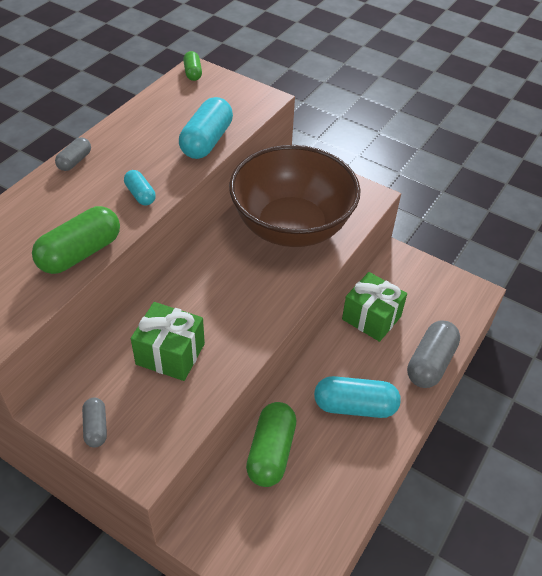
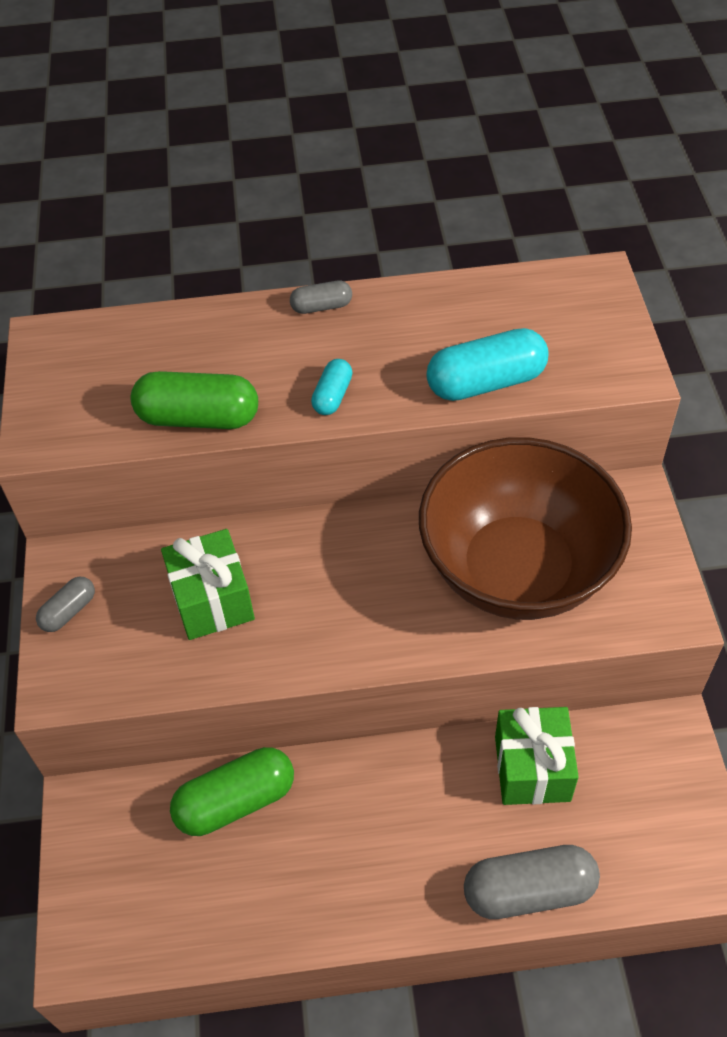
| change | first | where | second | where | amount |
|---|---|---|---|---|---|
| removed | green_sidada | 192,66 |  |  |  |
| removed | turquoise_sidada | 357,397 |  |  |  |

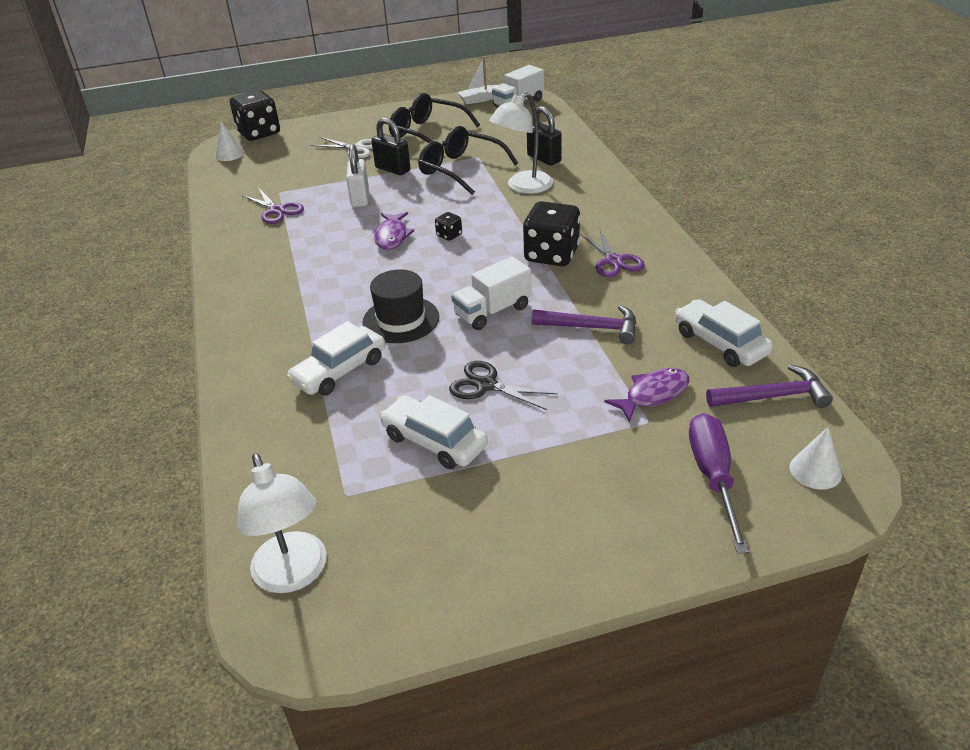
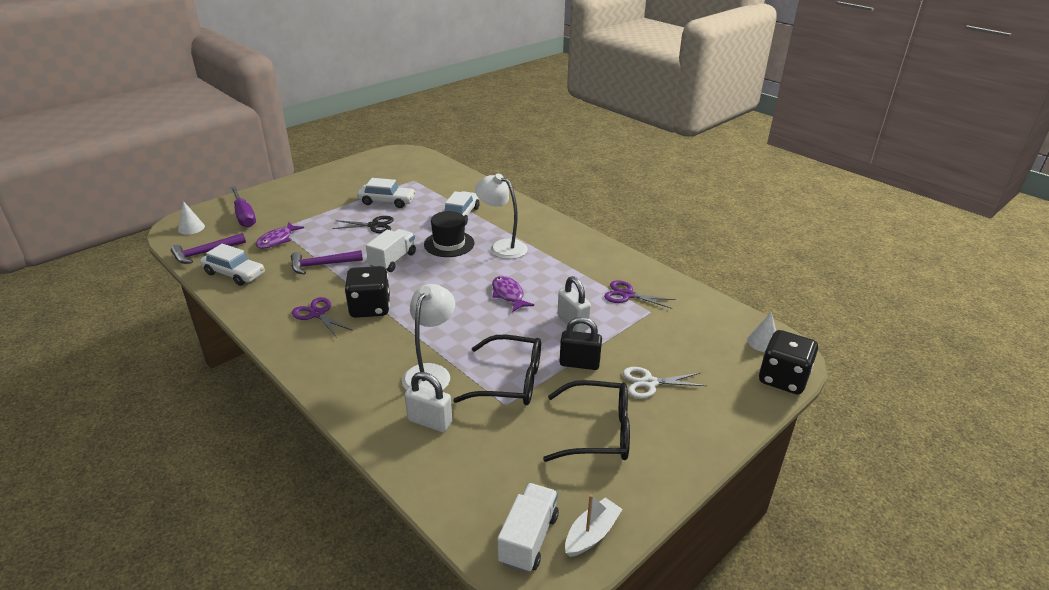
| change | first | where | second | where | amount |
|---|---|---|---|---|---|
| recoloured | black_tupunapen | 544,136 | white_tupunapen | 428,402 |  |
| removed | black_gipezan | 448,226 |  |  |  |
| moved | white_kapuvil | 282,523 |  | 501,216 |  |

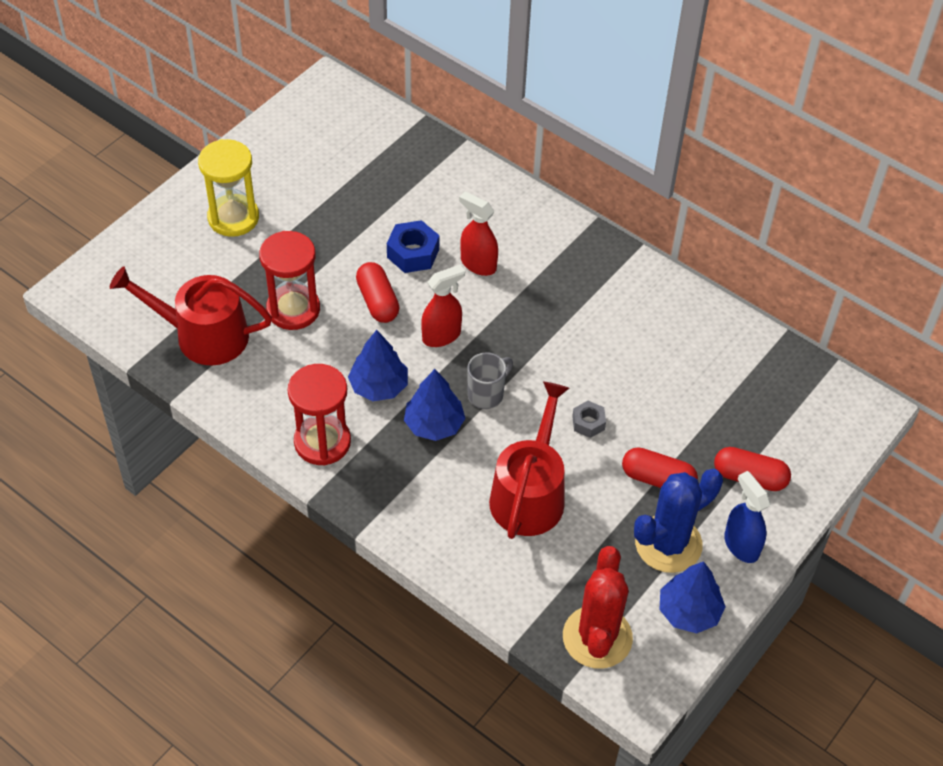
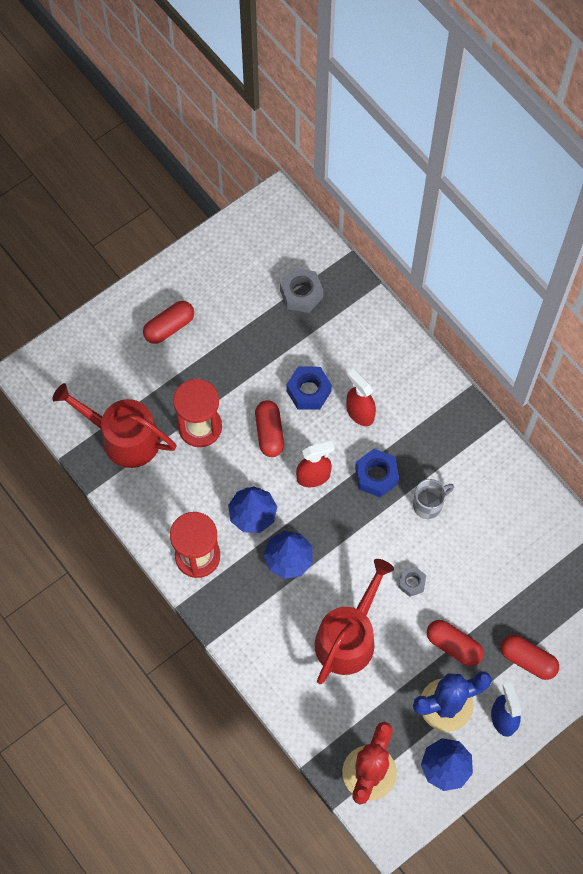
| change | first | where | second | where | amount |
|---|---|---|---|---|---|
| replaced | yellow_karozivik | 228,188 | red_sidada | 168,322 |  |
| moved | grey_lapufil | 490,380 |  | 433,499 |  |
| added |  |  | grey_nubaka | 301,290 |  |
| added |  |  | blue_nubaka | 377,473 |  |

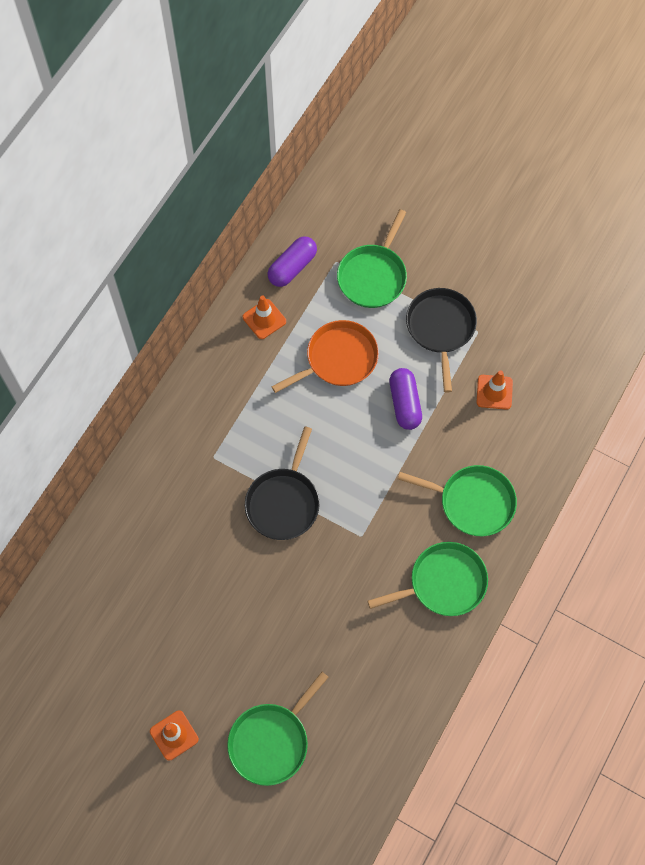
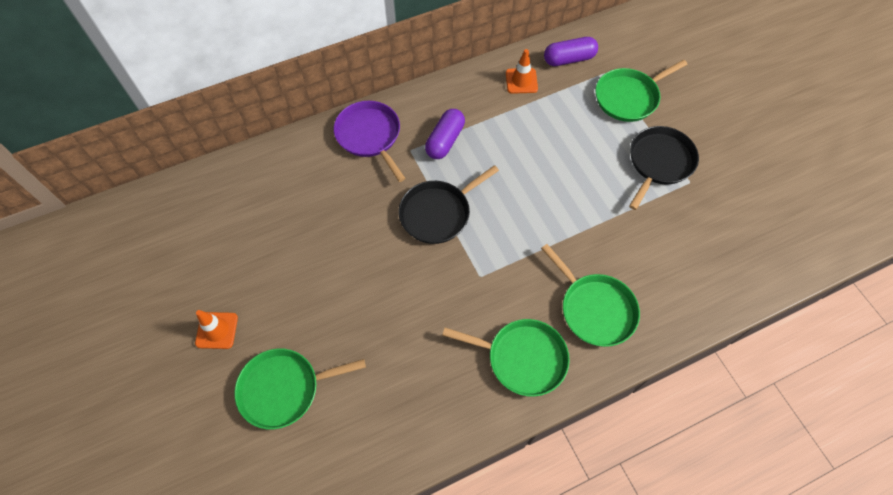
| change | first | where | second | where | amount |
|---|---|---|---|---|---|
| removed | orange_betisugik | 325,356 |  |  |  |
| moved | purple_sidada | 405,399 |  | 445,134 |  |
| removed | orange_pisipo | 495,390 |  |  |  |
| added |  |  | purple_betisugik | 370,141 |  |

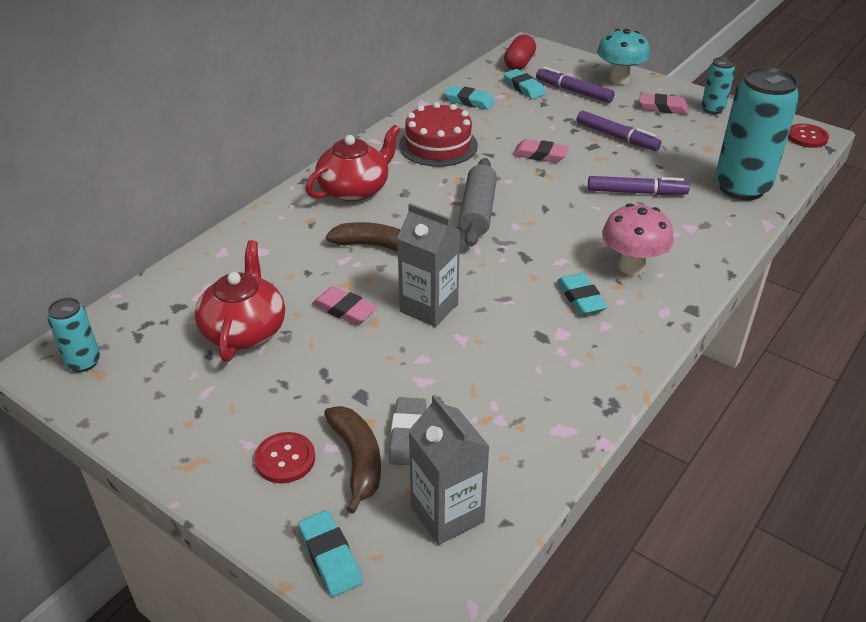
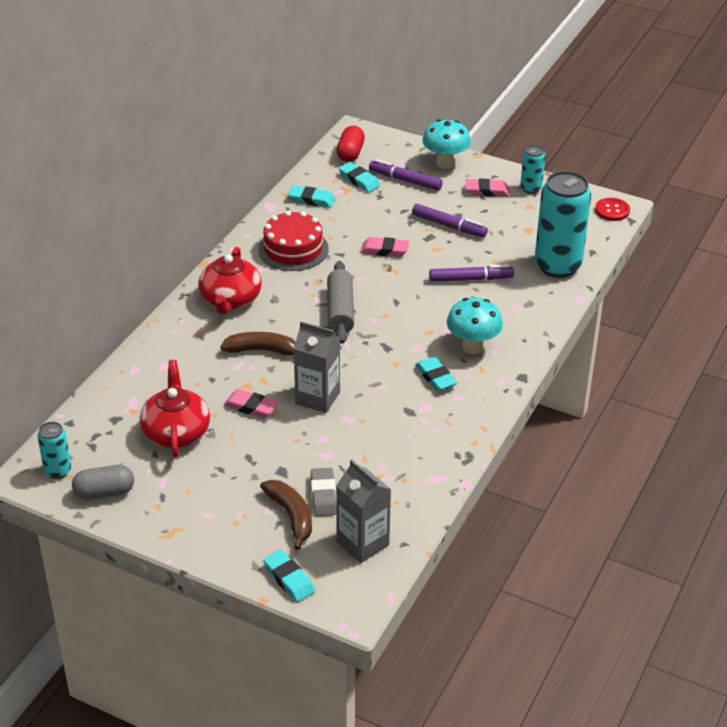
| change | first | where | second | where | amount |
|---|---|---|---|---|---|
| turned | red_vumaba | 353,163 |  | 230,281 | 150 degrees clockwise |
| recoloured | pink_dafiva | 638,239 | turquoise_dafiva | 475,326 |  |
| removed | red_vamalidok | 284,457 |  |  |  |
| added |  |  | grey_sidada | 103,482 |  |

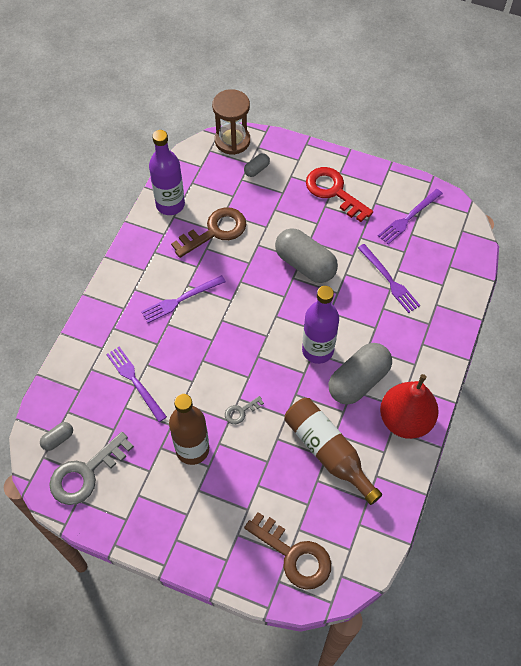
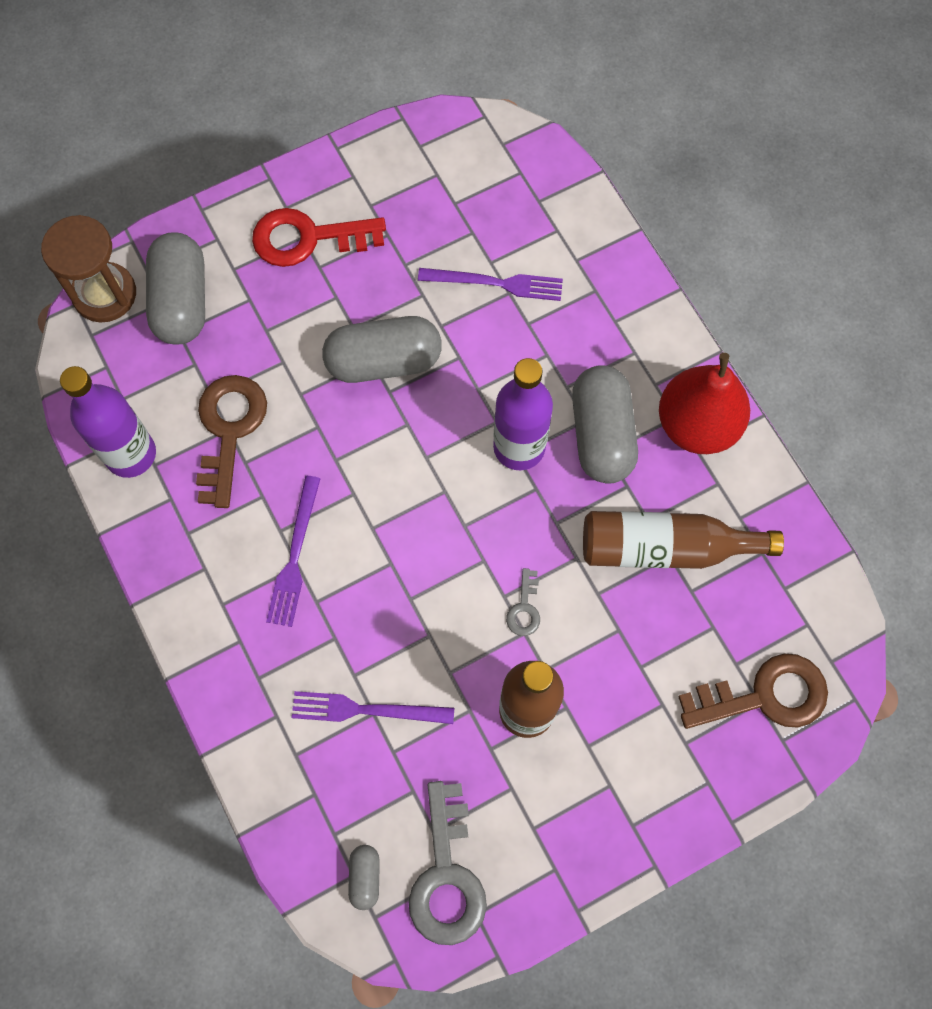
| change | first | where | second | where | amount |
|---|---|---|---|---|---|
| resized | grey_sidada | 257,165 |  | 175,288 | x2.16 |
| removed | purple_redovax | 410,216 |  |  |  |

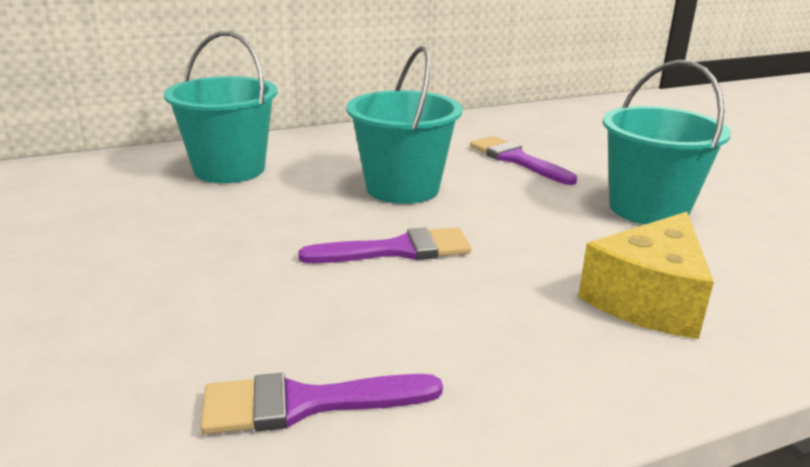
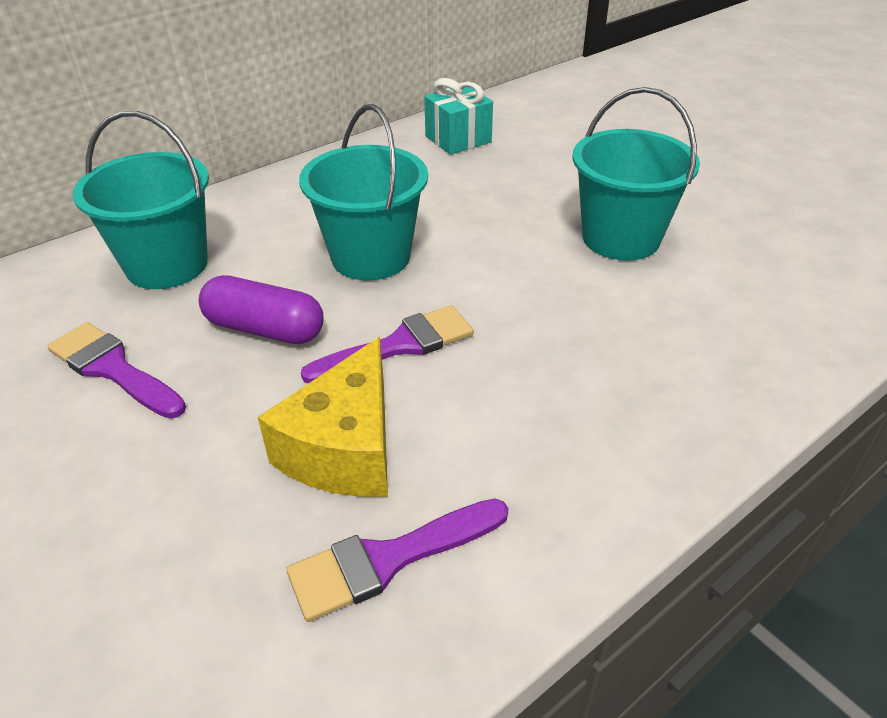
| change | first | where | second | where | amount |
|---|---|---|---|---|---|
| moved | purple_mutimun | 523,160 |  | 116,370 |  |
| moved | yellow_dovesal | 646,275 |  | 323,417 |  |
| added |  |  | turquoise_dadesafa | 458,116 |  |
| added |  |  | purple_sidada | 261,309 |  |

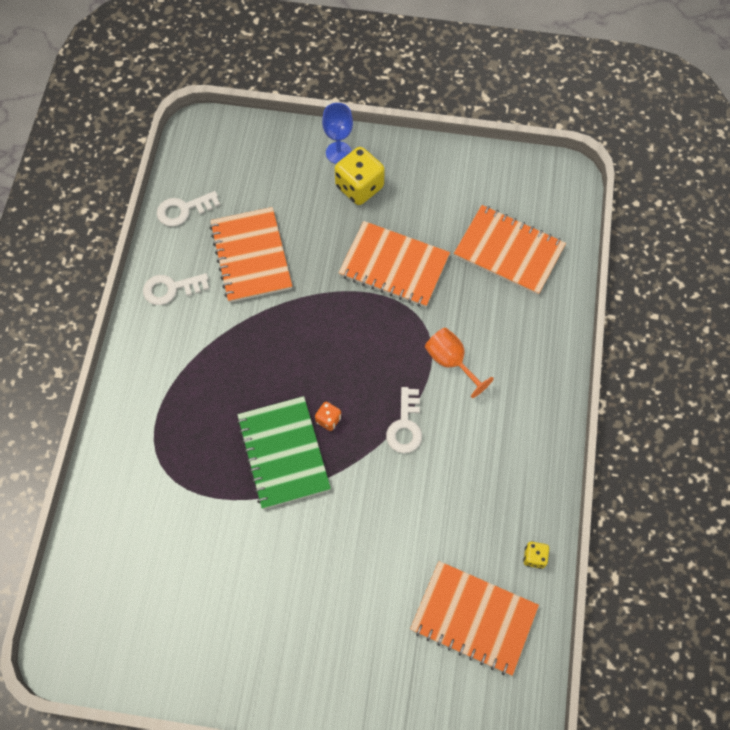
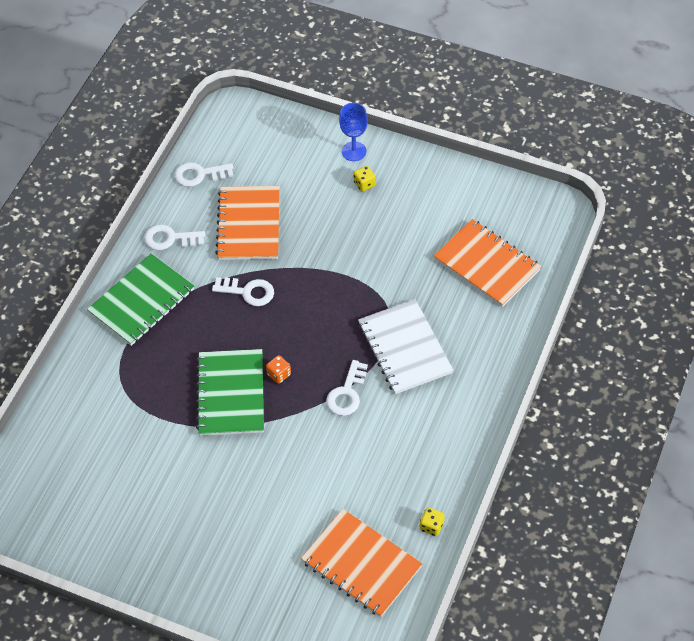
| change | first | where | second | where | amount |
|---|---|---|---|---|---|
| resized | yellow_gipezan | 360,176 |  | 365,179 | x0.49 |
| removed | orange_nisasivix | 394,264 |  |  |  |
| replaced | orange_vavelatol | 459,362 | white_nisasivix | 405,346 |  |
| added |  |  | green_nisasivix | 140,299 |  |
| added |  |  | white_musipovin | 243,291 |  |

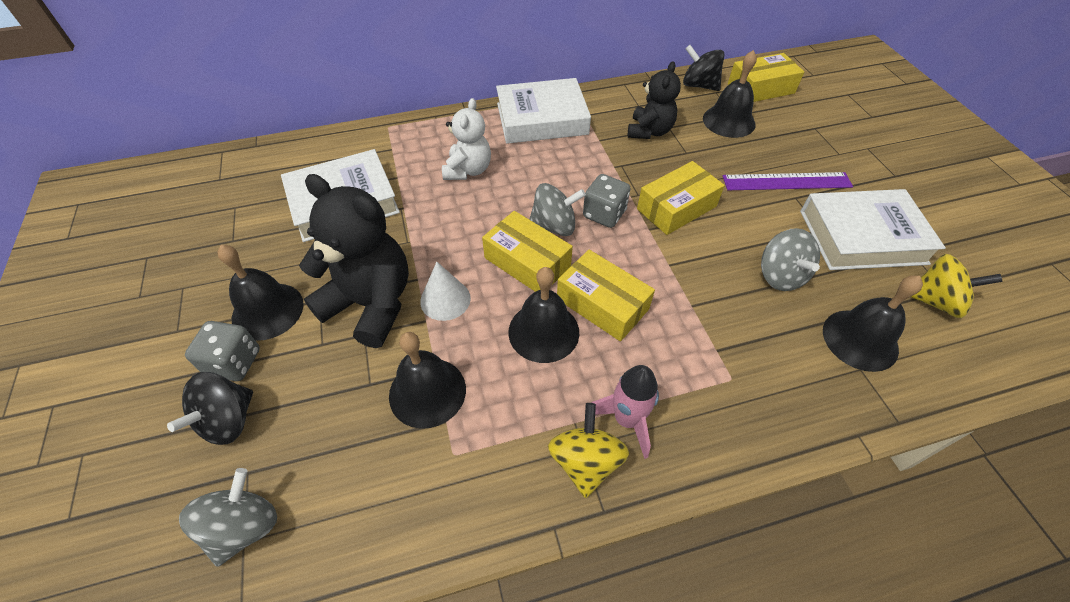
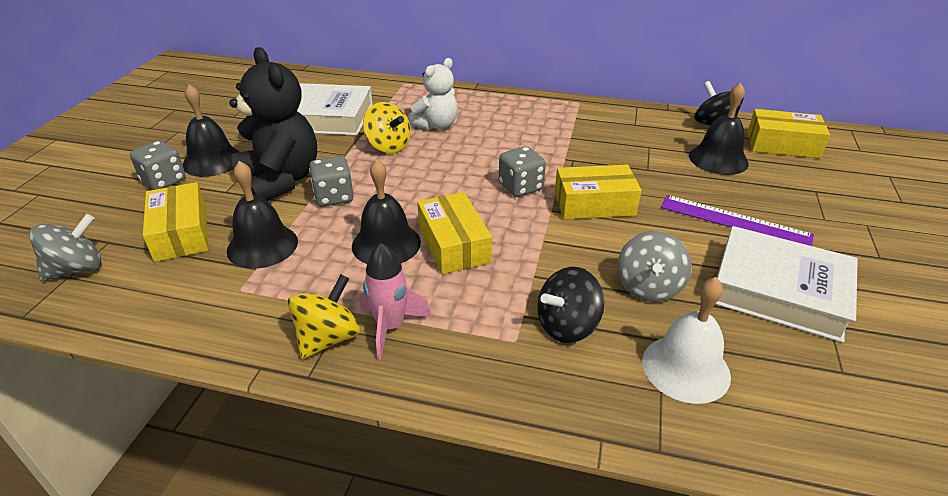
| change | first | where | second | where | amount |
|---|---|---|---|---|---|
| removed | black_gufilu | 654,100 |  |  |  |
| removed | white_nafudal | 543,111 |  |  |  |
| removed | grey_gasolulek | 557,209 |  |  |  |
| moved | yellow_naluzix | 527,251 |  | 175,222 |  |
| moved | yellow_gasolulek | 956,286 |  | 387,128 |  |
| replaced | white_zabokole | 445,291 | grey_gipezan | 331,181 |  |
| recoloured | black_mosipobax | 873,323 | white_mosipobax | 686,340 |  |
| moved | black_gasolulek | 210,408 |  | 570,305 |  |

